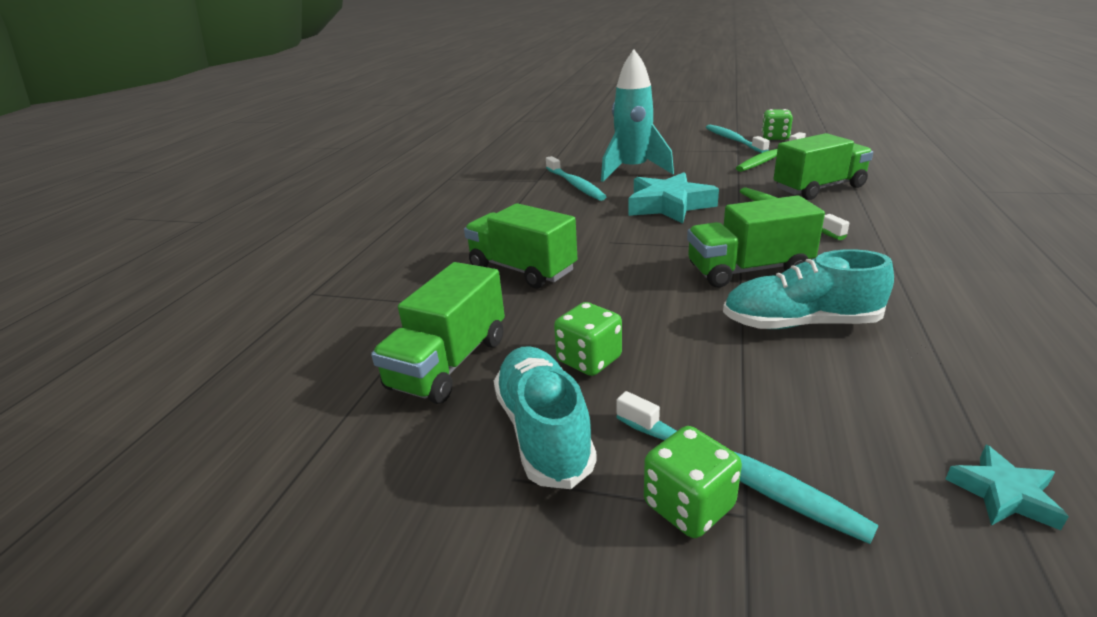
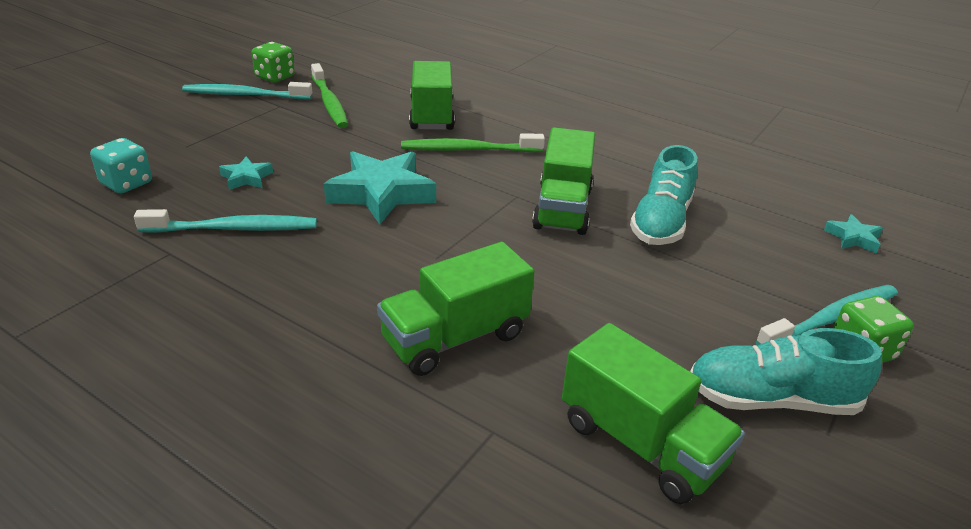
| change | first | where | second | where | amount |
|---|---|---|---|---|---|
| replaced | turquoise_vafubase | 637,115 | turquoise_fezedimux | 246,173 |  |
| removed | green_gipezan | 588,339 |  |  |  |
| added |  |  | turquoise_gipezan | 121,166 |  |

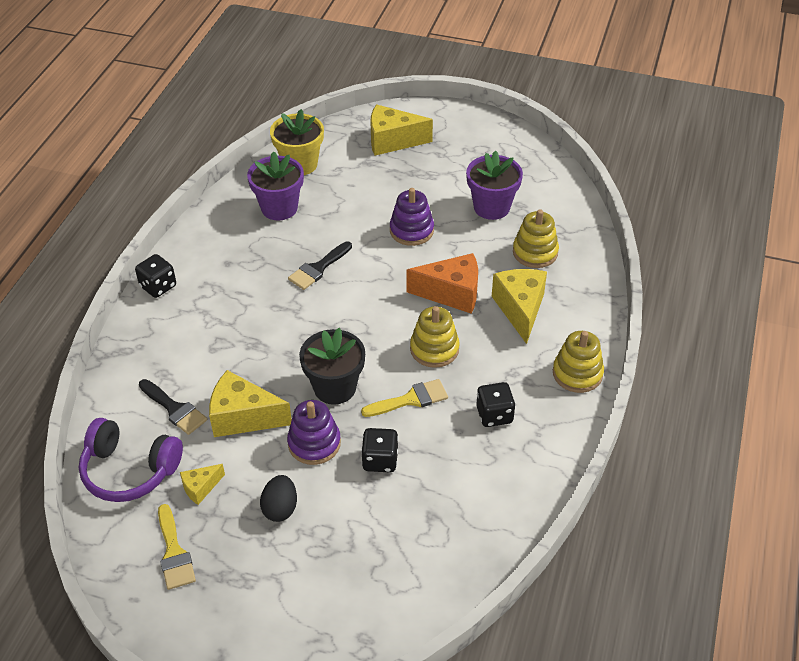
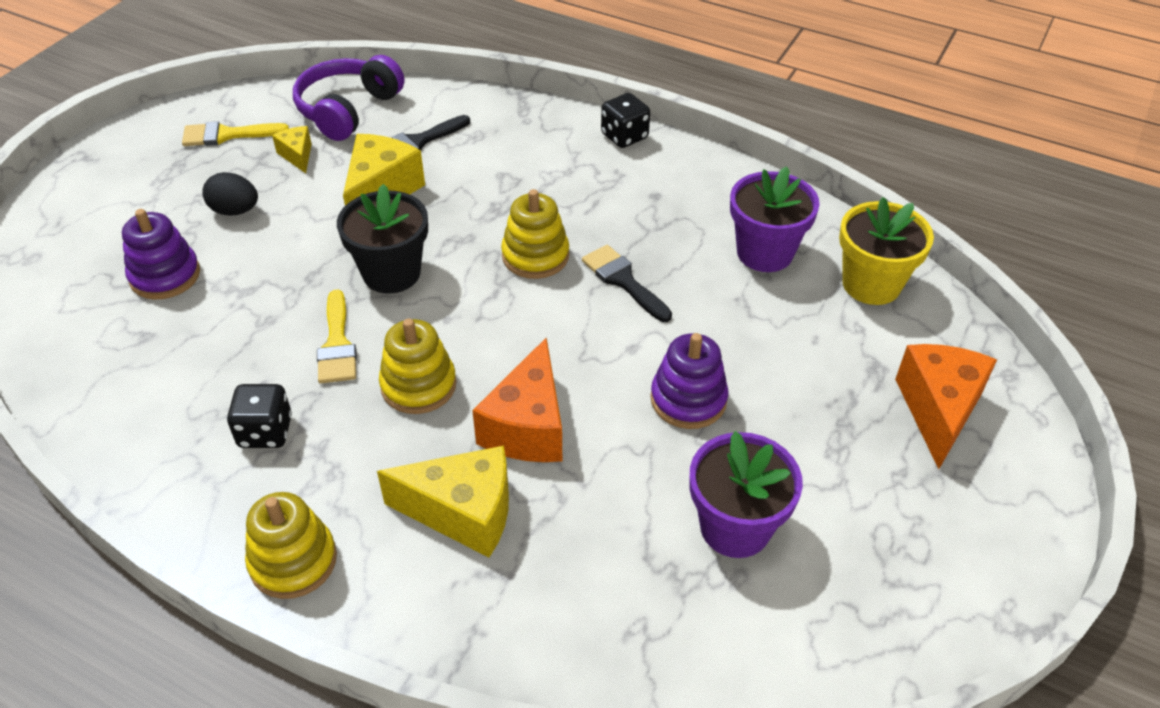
| change | first | where | second | where | amount |
|---|---|---|---|---|---|
| recoloured | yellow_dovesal | 401,130 | orange_dovesal | 946,406 |  |
| moved | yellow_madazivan | 536,238 |  | 535,234 |  |
| moved | purple_madazivan | 314,432 |  | 161,254 |  |
| removed | black_gipezan | 379,450 |  |  |  |

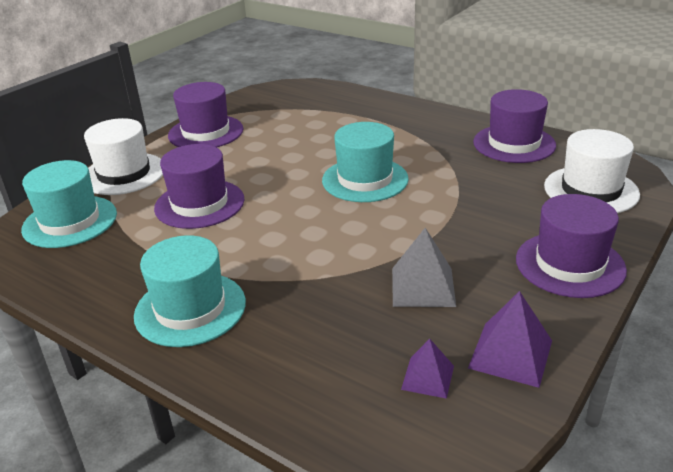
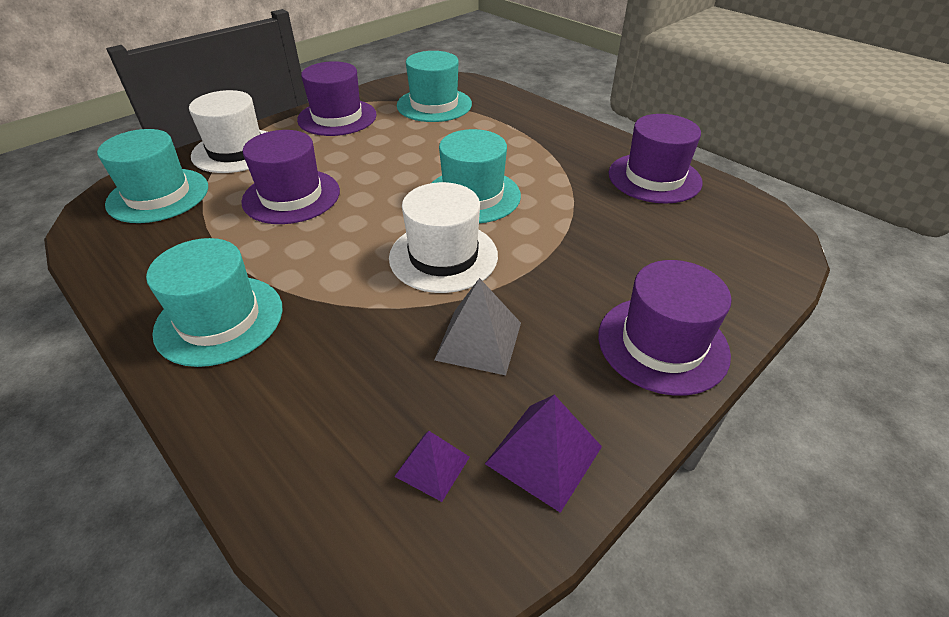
| change | first | where | second | where | amount |
|---|---|---|---|---|---|
| moved | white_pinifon | 592,171 |  | 443,237 |  |
| added |  |  | turquoise_pinifon | 434,86 |  |

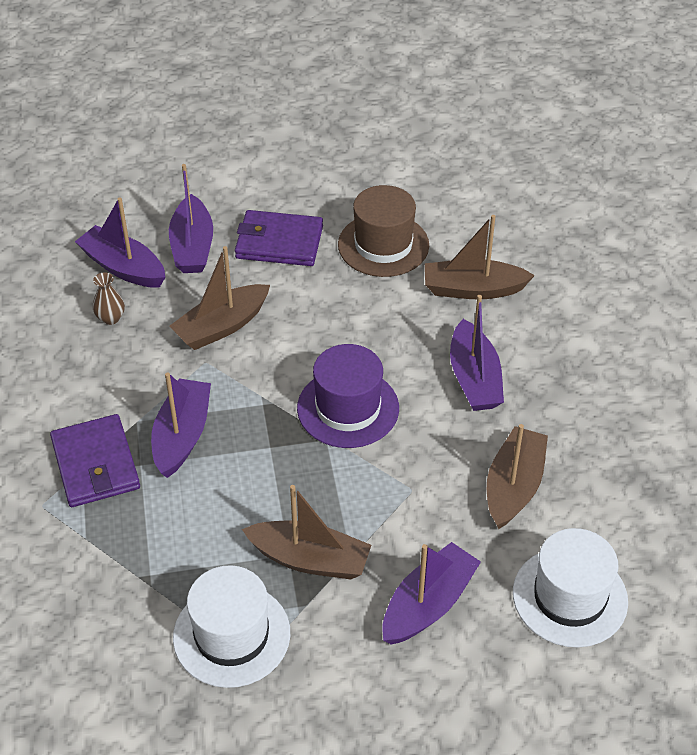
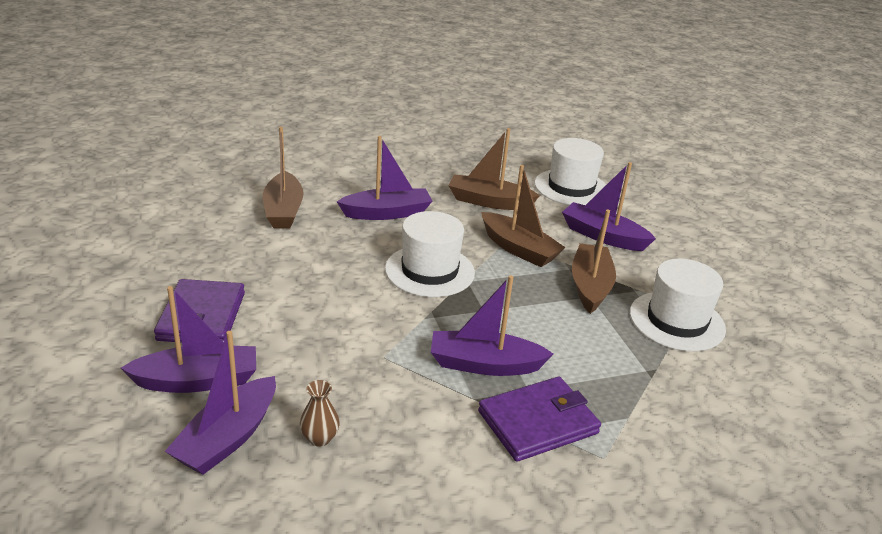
| change | first | where | second | where | amount |
|---|---|---|---|---|---|
| removed | brown_pinifon | 383,231 |  |  |  |
| moved | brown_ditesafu | 219,298 |  | 523,216 |  |
| recoloured | purple_pinifon | 348,396 | white_pinifon | 430,254 |  |

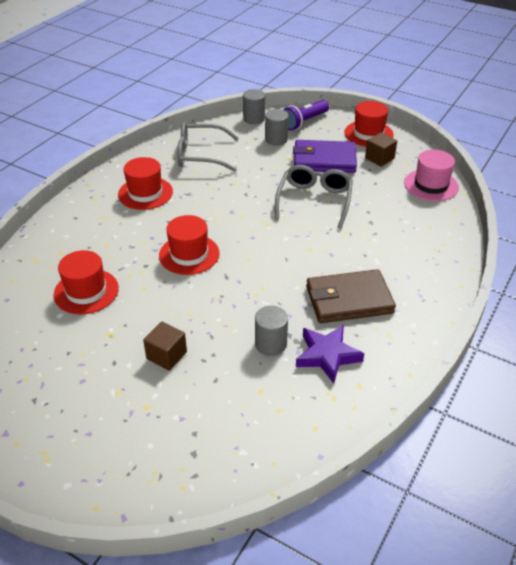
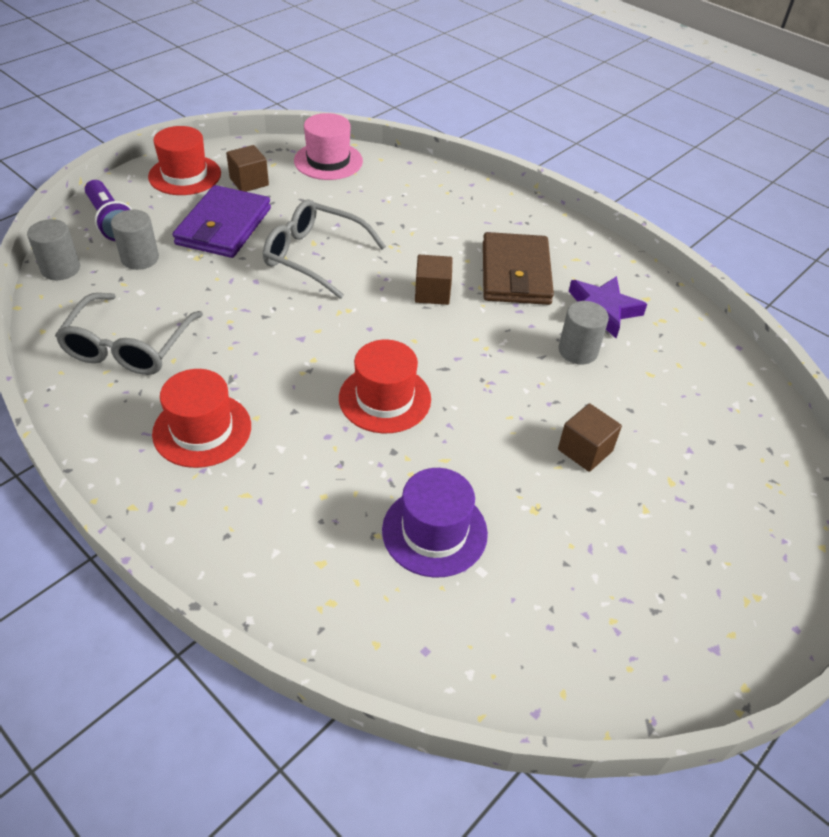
| change | first | where | second | where | amount |
|---|---|---|---|---|---|
| recoloured | red_pinifon | 86,282 | purple_pinifon | 435,523 |  |
| added |  |  | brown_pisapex | 433,280 |  |

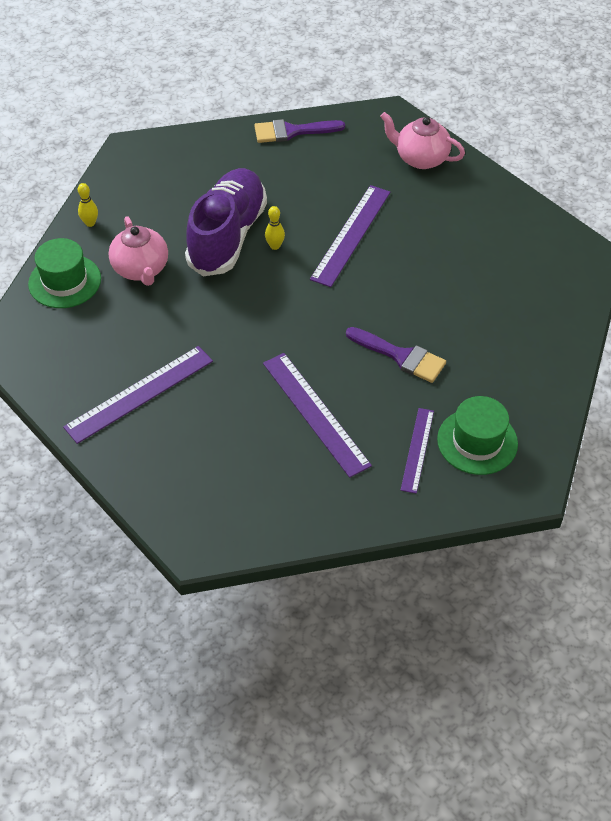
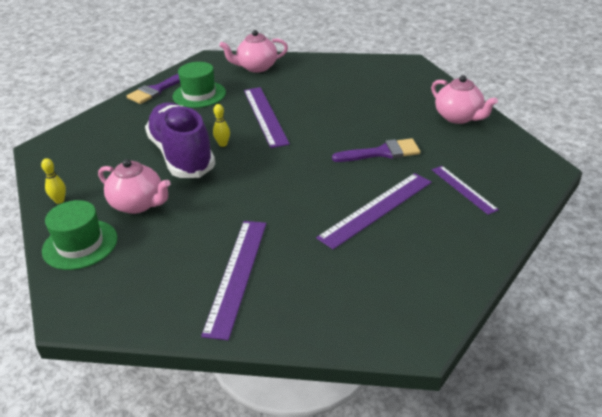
| change | first | where | second | where | amount |
|---|---|---|---|---|---|
| turned | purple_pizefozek | 317,415 |  | 374,211 | 60 degrees counterclockwise |
| moved | green_pinifon | 477,435 |  | 199,85 |  |
| added |  |  | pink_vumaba | 464,99 |  |

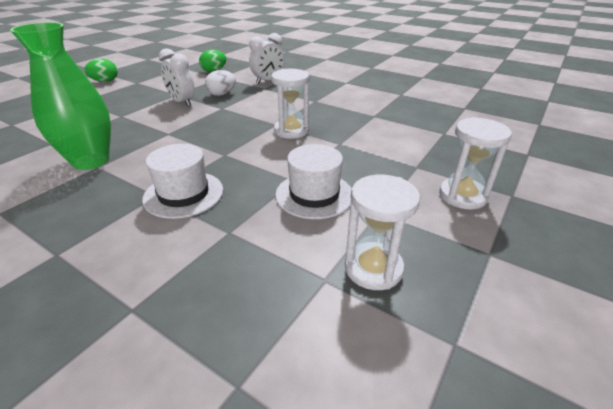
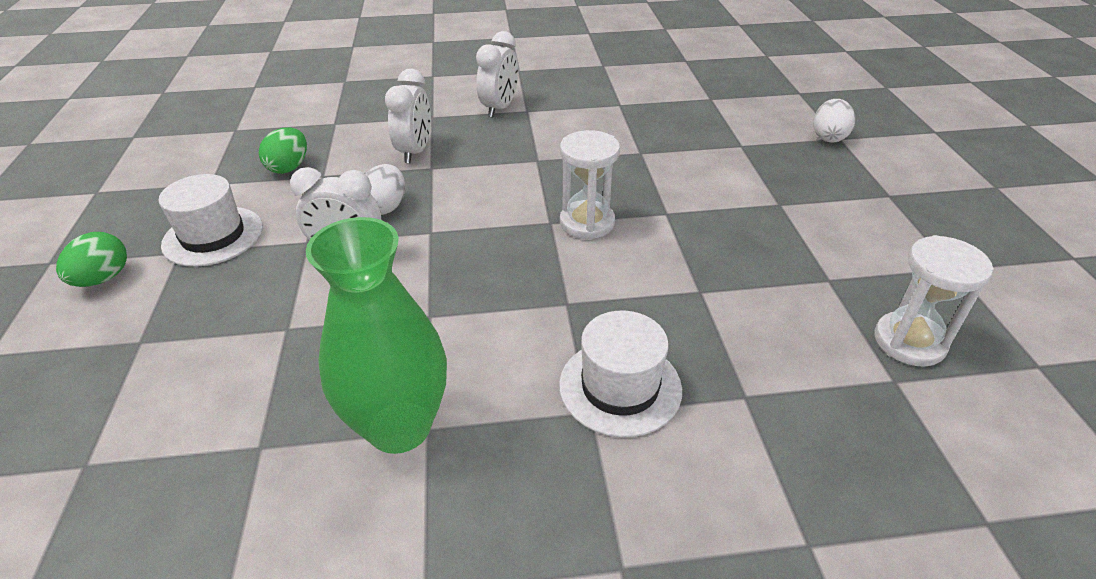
| change | first | where | second | where | amount |
|---|---|---|---|---|---|
| removed | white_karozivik | 475,163 |  |  |  |
| moved | white_pinifon | 313,181 |  | 210,220 |  |
| added |  |  | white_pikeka | 497,74 |  |
| added |  |  | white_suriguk | 834,120 |  |

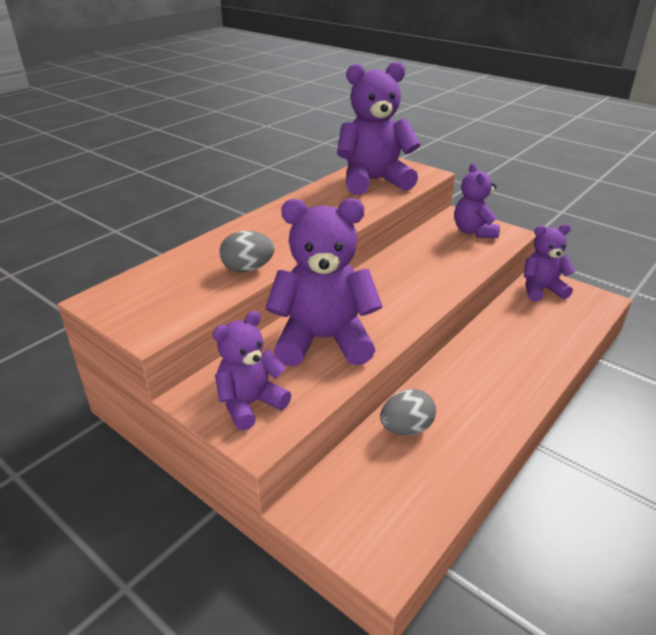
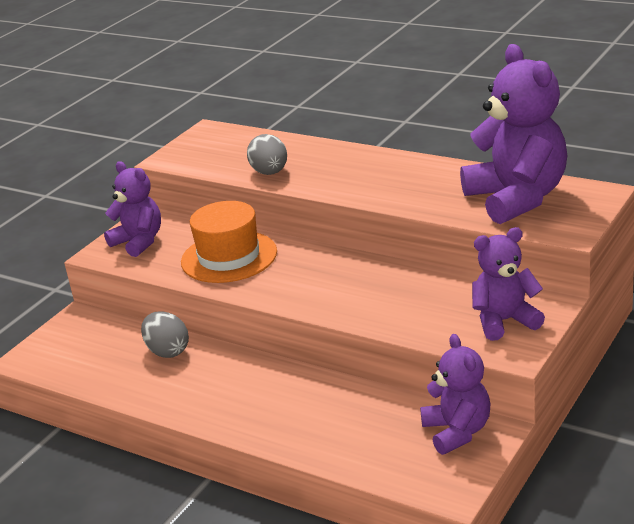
| change | first | where | second | where | amount |
|---|---|---|---|---|---|
| replaced | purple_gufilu | 323,282 | orange_pinifon | 229,242 |  |

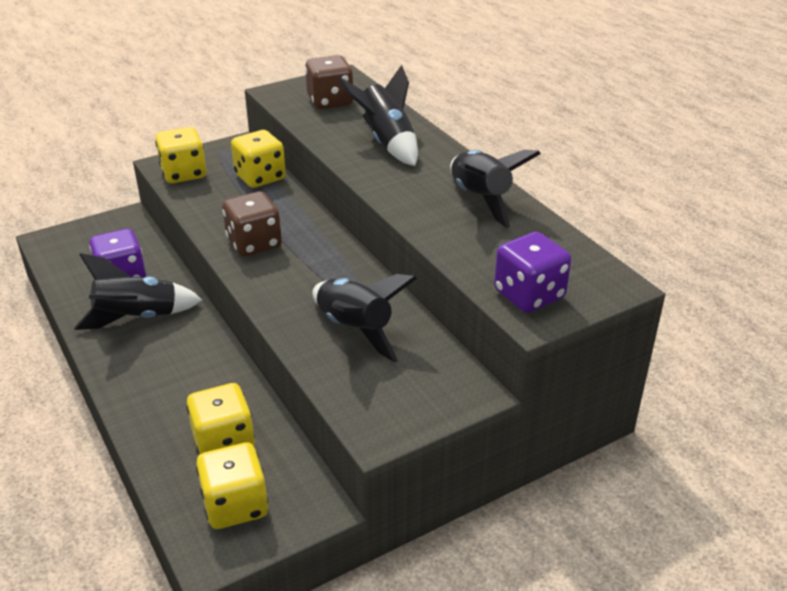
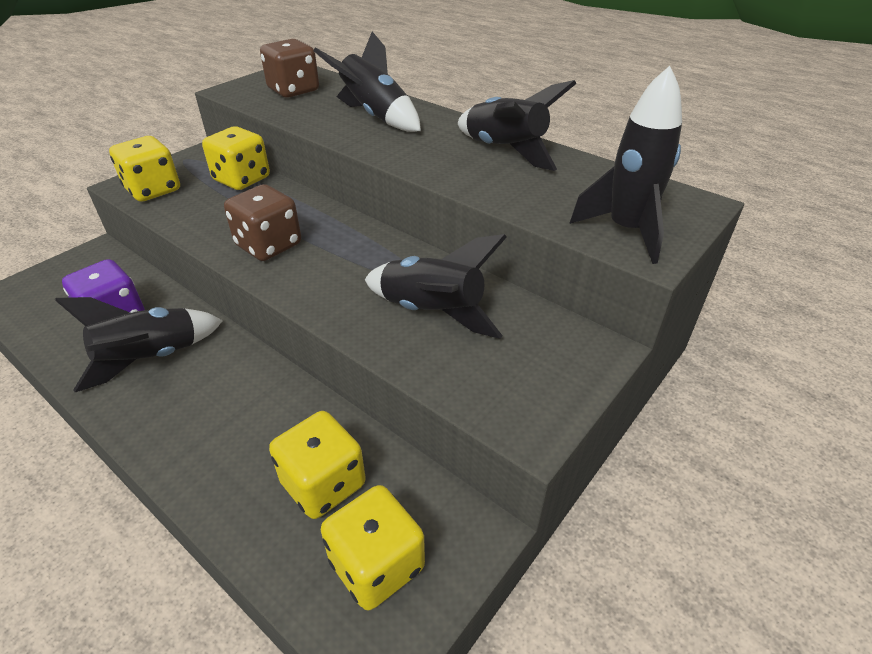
| change | first | where | second | where | amount |
|---|---|---|---|---|---|
| replaced | purple_gipezan | 532,272 | black_vafubase | 625,165 |  |

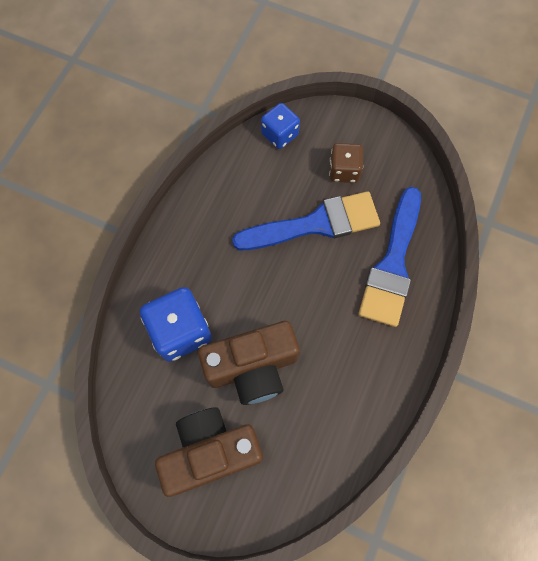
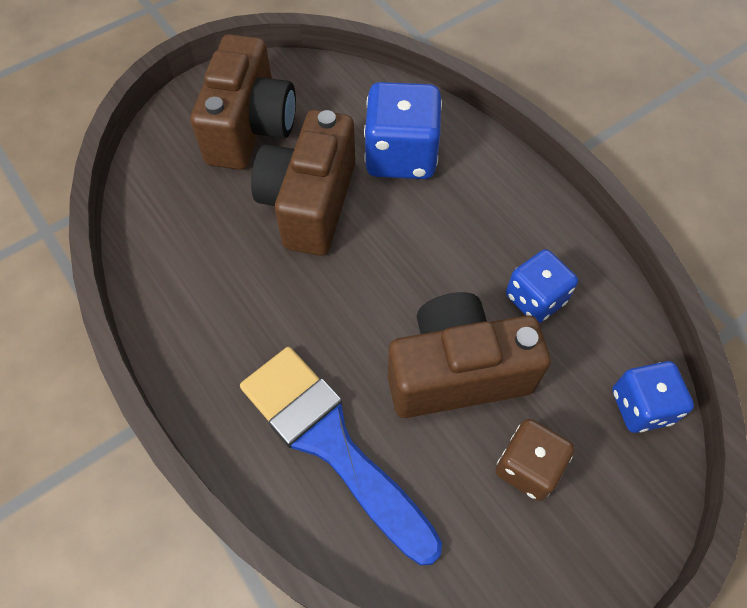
| change | first | where | second | where | amount |
|---|---|---|---|---|---|
| replaced | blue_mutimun | 306,220 | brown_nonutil | 469,355 |  |
| added |  |  | blue_gipezan | 542,286 |  |

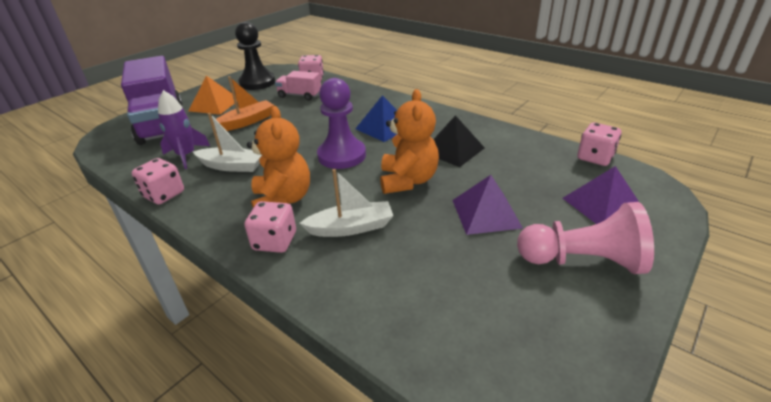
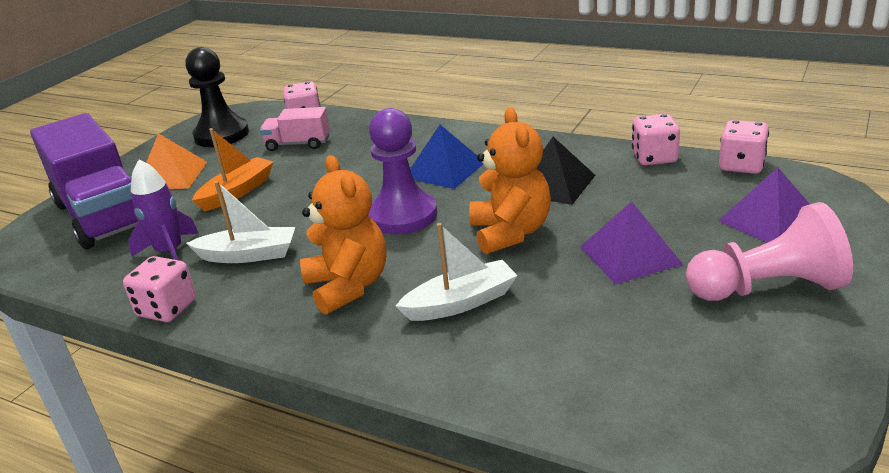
| change | first | where | second | where | amount |
|---|---|---|---|---|---|
| moved | pink_gipezan | 270,227 |  | 656,139 |  |

